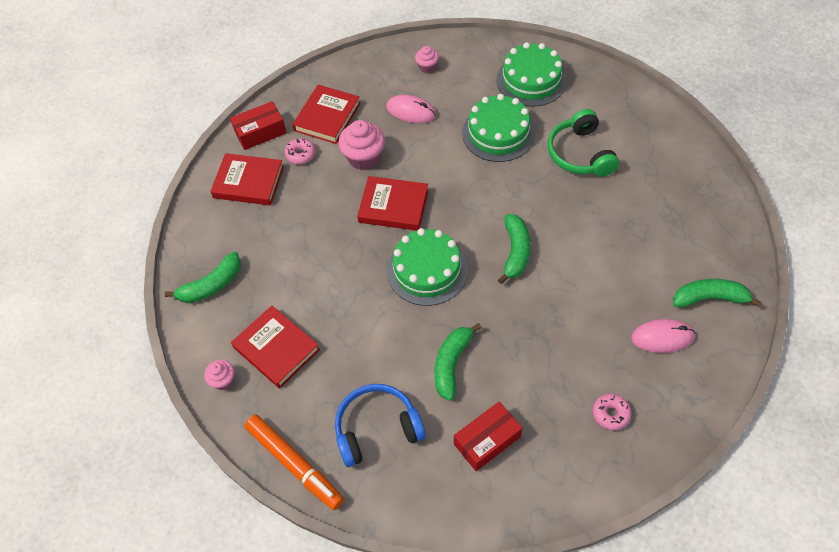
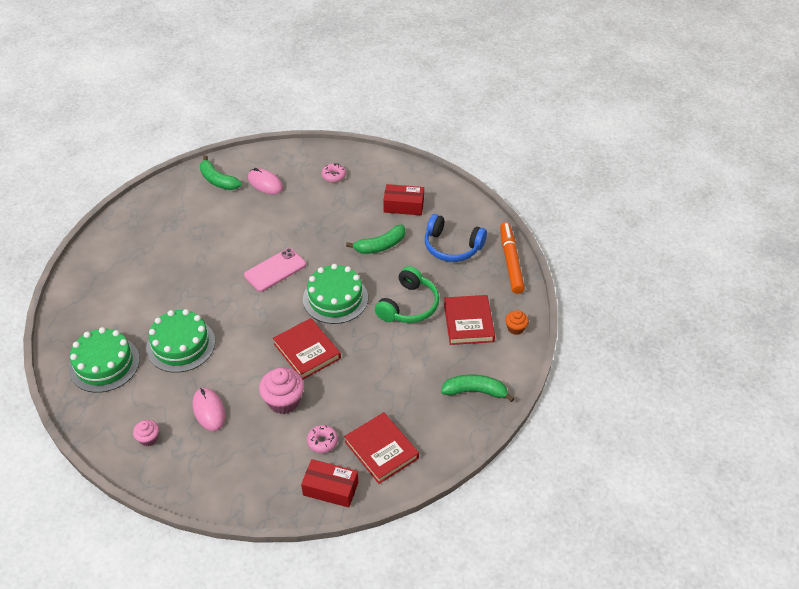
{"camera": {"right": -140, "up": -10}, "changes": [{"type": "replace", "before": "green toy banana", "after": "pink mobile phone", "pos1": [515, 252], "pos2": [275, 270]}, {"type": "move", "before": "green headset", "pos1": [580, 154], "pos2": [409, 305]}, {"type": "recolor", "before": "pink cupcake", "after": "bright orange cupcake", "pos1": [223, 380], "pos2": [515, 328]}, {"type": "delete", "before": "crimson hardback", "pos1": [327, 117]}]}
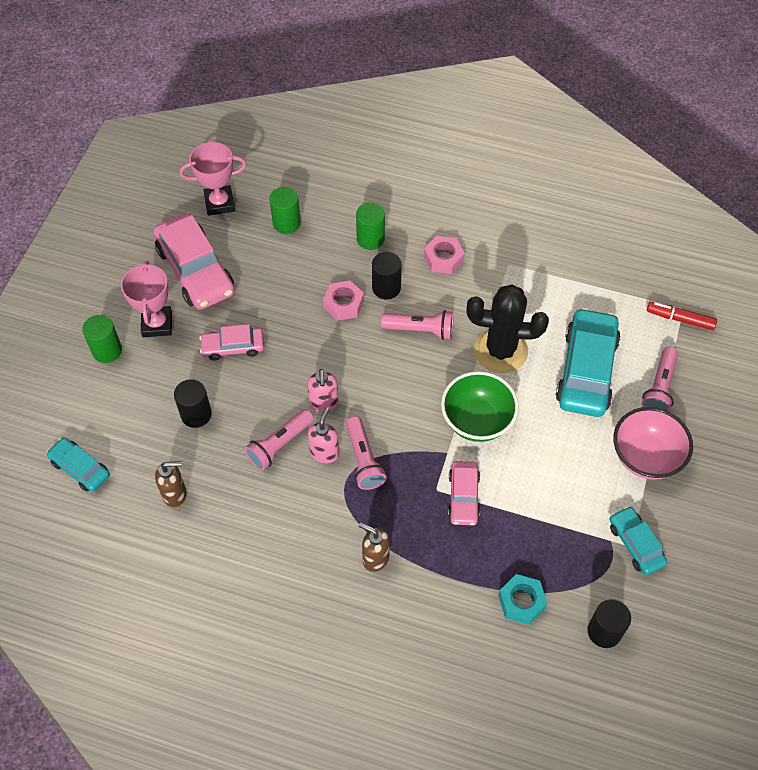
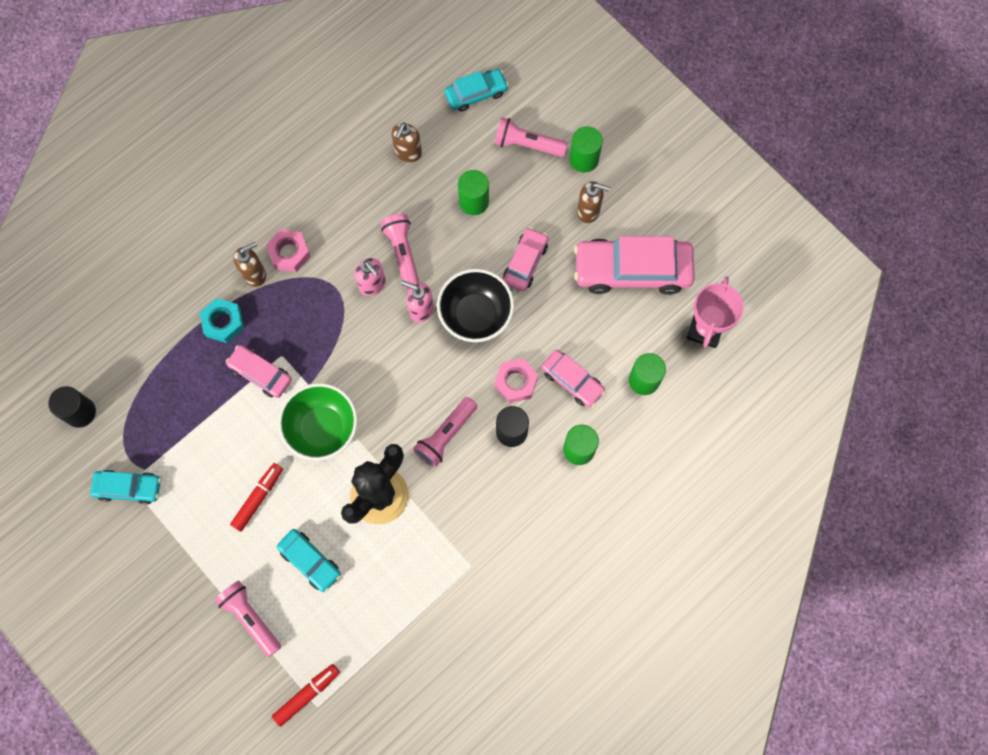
{"camera": {"right": 120, "up": 15}, "changes": [{"type": "move", "before": "turquoise hexagon nut", "pos1": [521, 601], "pos2": [223, 322]}, {"type": "insert", "after": "crimson marker", "pos2": [258, 498]}, {"type": "move", "before": "pink hexagon nut", "pos1": [443, 258], "pos2": [289, 253]}, {"type": "resize", "before": "turquoise automobile", "pos1": [586, 370], "pos2": [310, 561], "scale": 0.55}, {"type": "insert", "after": "ebony bowl", "pos2": [476, 315]}, {"type": "recolor", "before": "ebony cylinder", "after": "green cylinder", "pos1": [196, 414], "pos2": [473, 201]}, {"type": "move", "before": "pink pocket torch", "pos1": [363, 459], "pos2": [527, 144]}, {"type": "insert", "after": "pink automobile", "pos2": [572, 381]}, {"type": "replace", "before": "pink trophy", "after": "dark brown pump bottle", "pos1": [157, 324], "pos2": [588, 211]}, {"type": "delete", "before": "pink bowl", "pos1": [645, 457]}]}
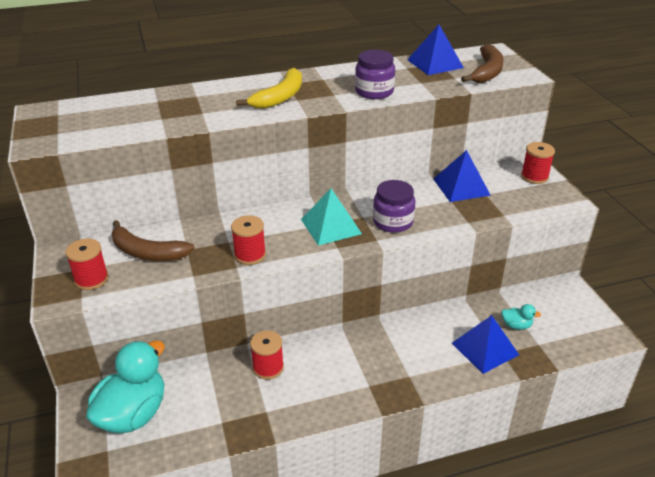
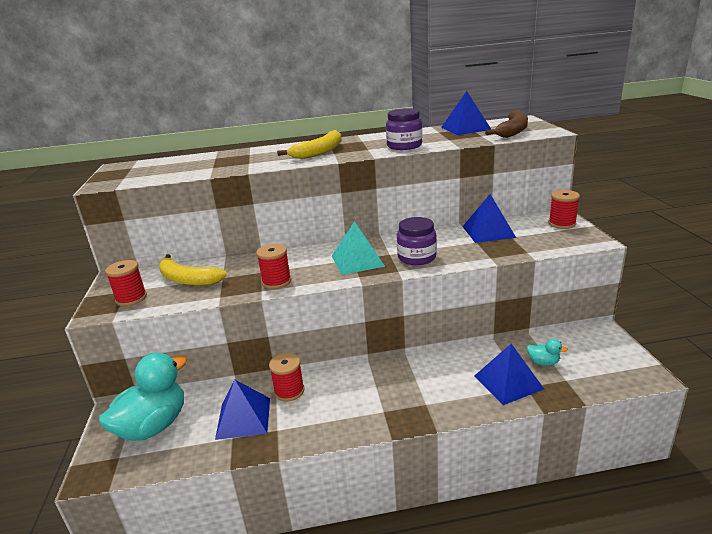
{"camera": {"right": 10, "up": -10}, "changes": [{"type": "recolor", "before": "dark brown toy banana", "after": "yellow toy banana", "pos1": [147, 252], "pos2": [187, 279]}, {"type": "insert", "after": "blue solid pyramid", "pos2": [243, 418]}]}
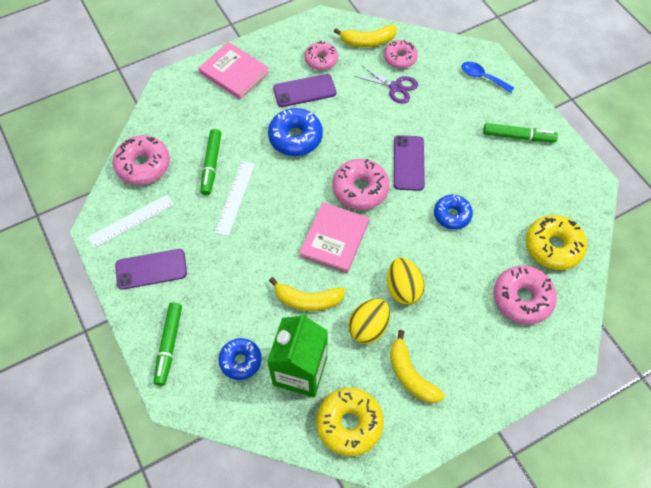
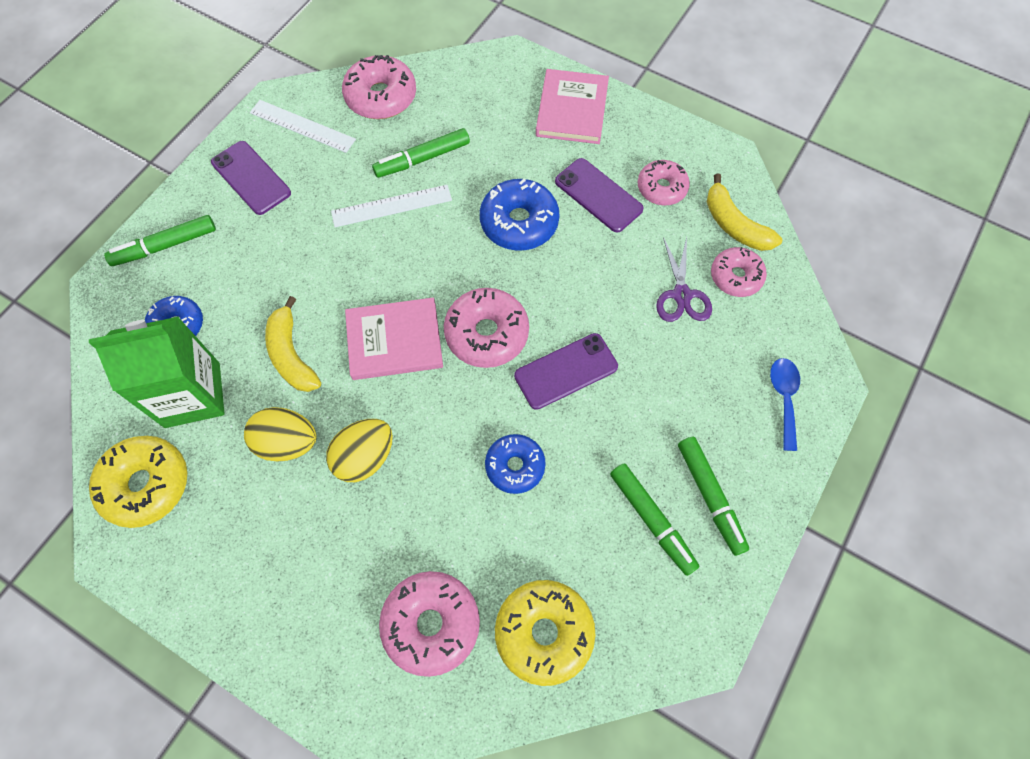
{"camera": {"right": 60, "up": 5}, "changes": [{"type": "insert", "after": "green marker", "pos2": [651, 520]}, {"type": "delete", "before": "yellow toy banana", "pos1": [410, 375]}]}
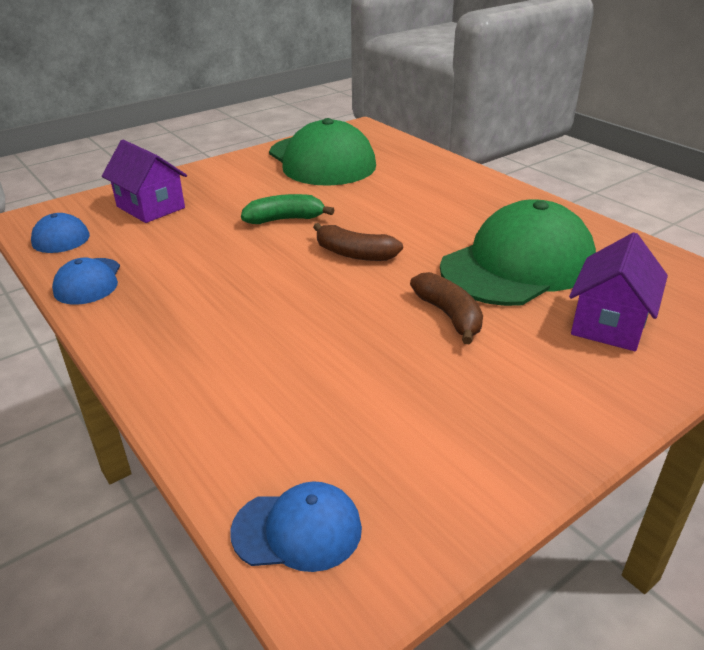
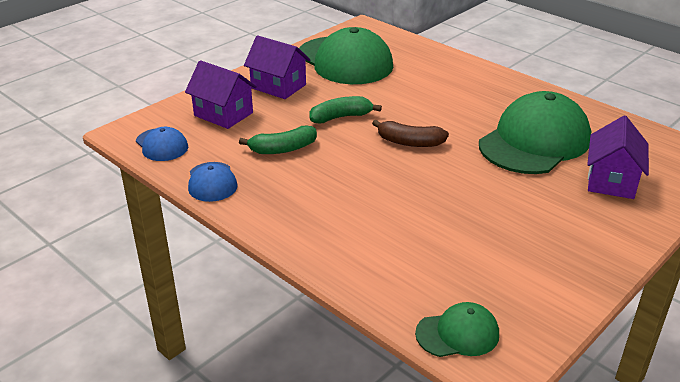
{"camera": {"right": -10, "up": 0}, "changes": [{"type": "insert", "after": "green toy banana", "pos2": [282, 149]}, {"type": "insert", "after": "violet cottage", "pos2": [278, 86]}, {"type": "recolor", "before": "blue peaked cap", "after": "green peaked cap", "pos1": [297, 530], "pos2": [458, 334]}, {"type": "delete", "before": "dark brown toy banana", "pos1": [449, 315]}]}
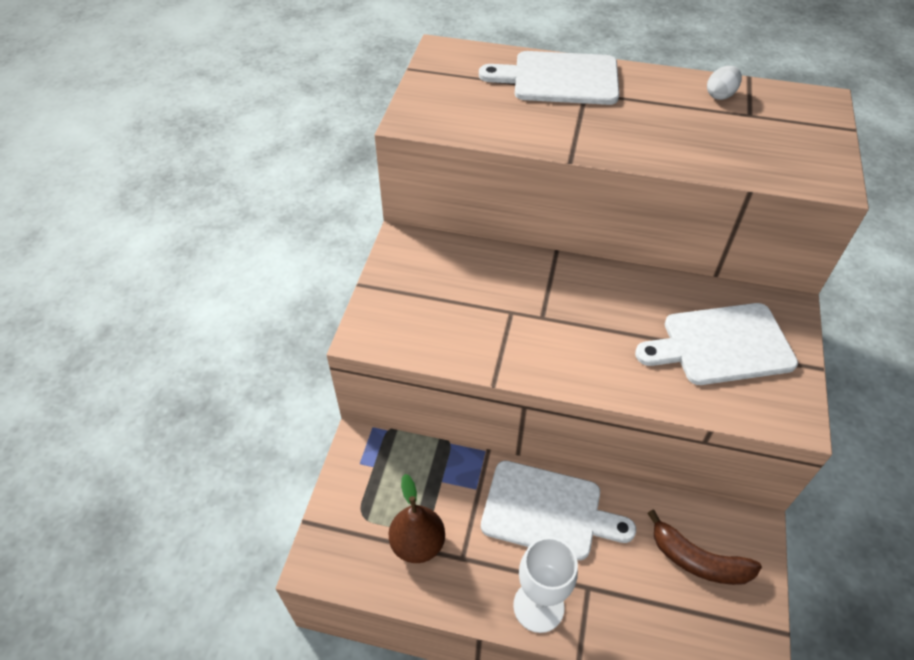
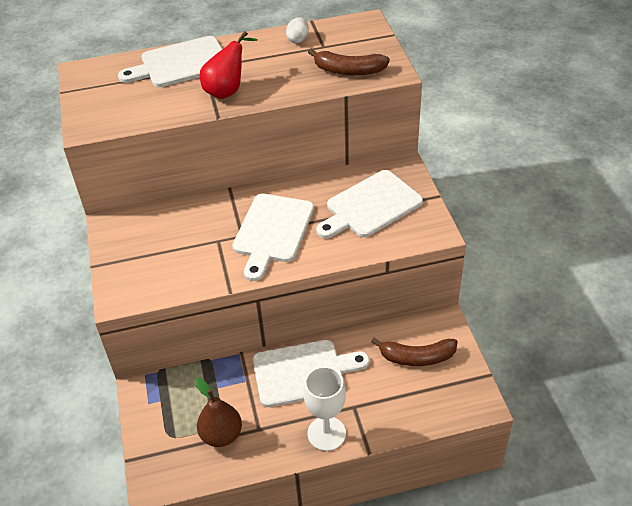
{"camera": {"right": -25, "up": -5}, "changes": [{"type": "insert", "after": "crimson pear fruit", "pos2": [227, 90]}, {"type": "insert", "after": "white chopping board", "pos2": [272, 232]}, {"type": "insert", "after": "dark brown toy banana", "pos2": [348, 70]}]}
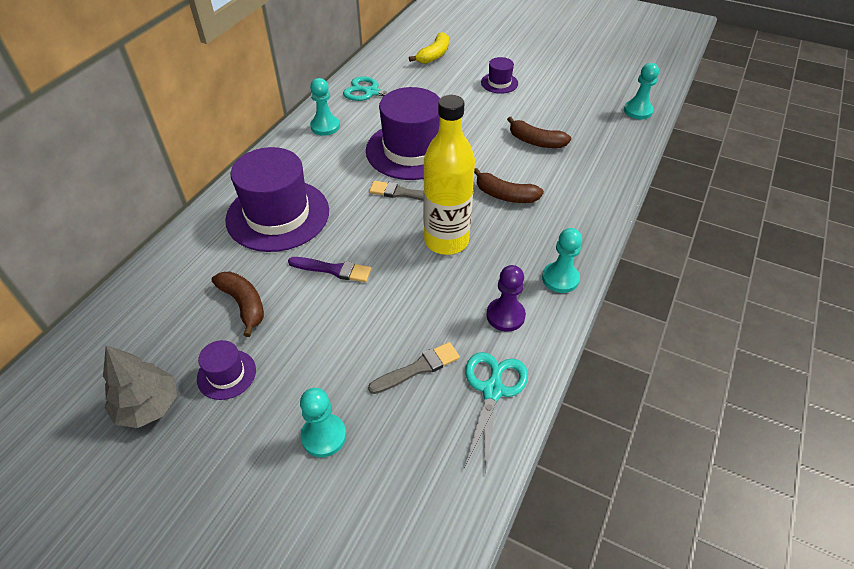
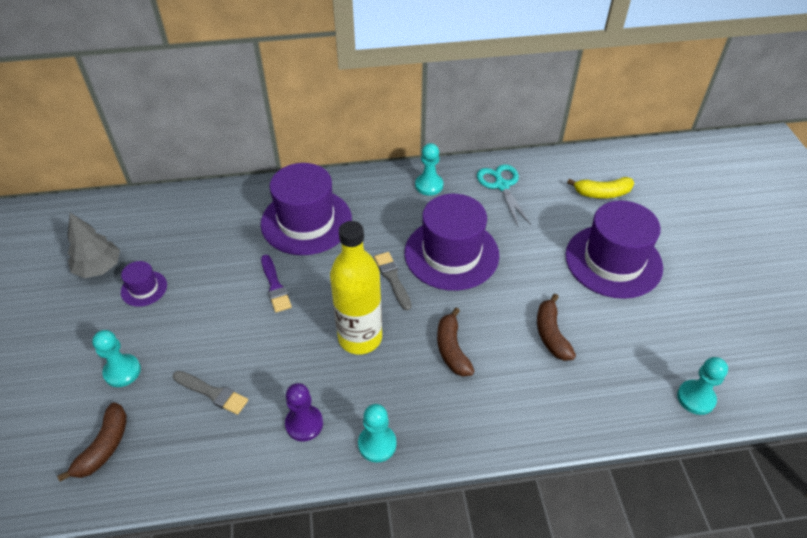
{"camera": {"right": 55, "up": 0}, "changes": [{"type": "move", "before": "dark brown toy banana", "pos1": [244, 304], "pos2": [104, 447]}, {"type": "resize", "before": "violet hat", "pos1": [499, 83], "pos2": [613, 261], "scale": 2.19}, {"type": "delete", "before": "turquoise pair of scissors", "pos1": [492, 390]}]}
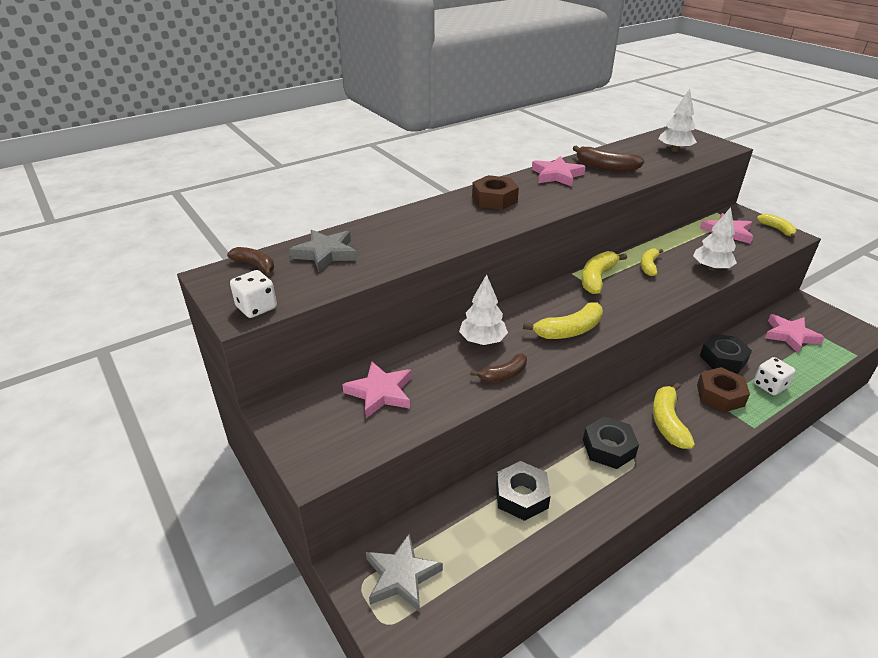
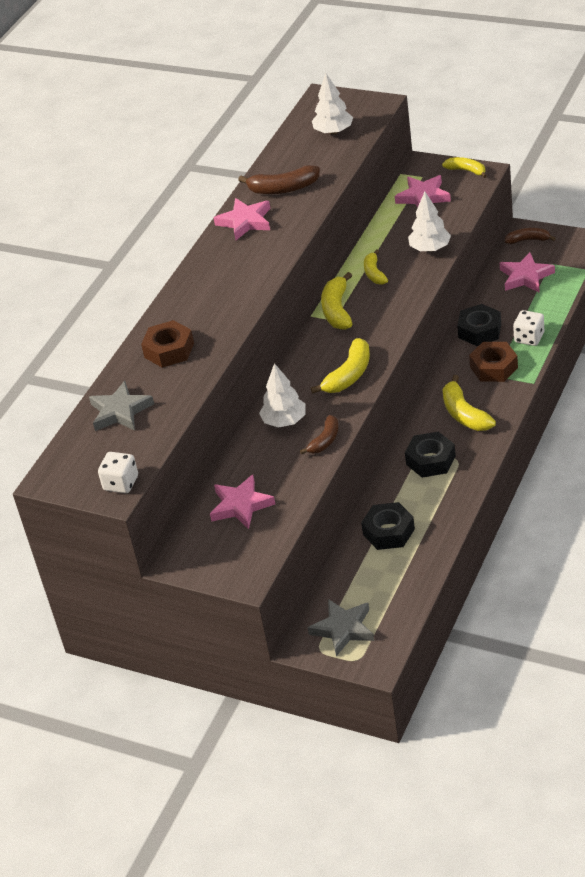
{"camera": {"right": -25, "up": 5}, "changes": [{"type": "move", "before": "dark brown hexagon nut", "pos1": [494, 199], "pos2": [169, 350]}, {"type": "move", "before": "dark brown toy banana", "pos1": [255, 265], "pos2": [528, 240]}]}
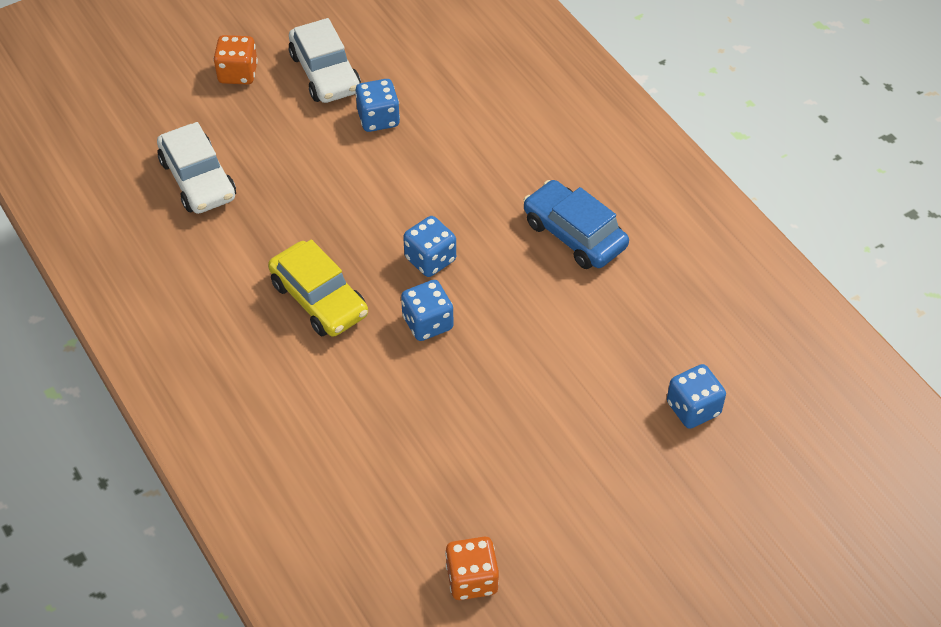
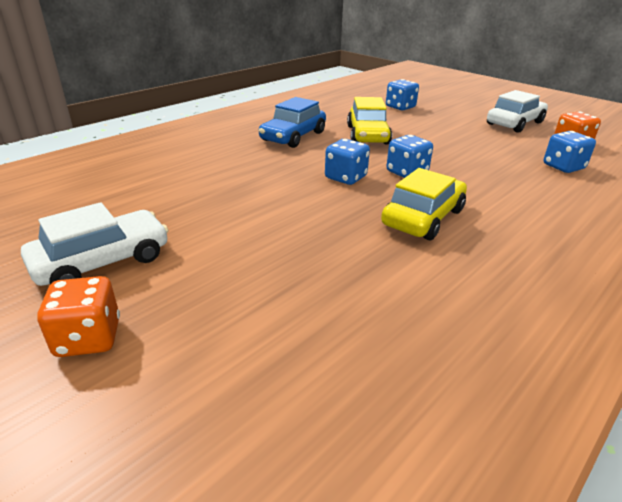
{"camera": {"right": -105, "up": -20}, "changes": [{"type": "insert", "after": "yellow automobile", "pos2": [367, 135]}, {"type": "move", "before": "white automobile", "pos1": [198, 179], "pos2": [514, 123]}, {"type": "move", "before": "blue die", "pos1": [378, 119], "pos2": [563, 167]}]}
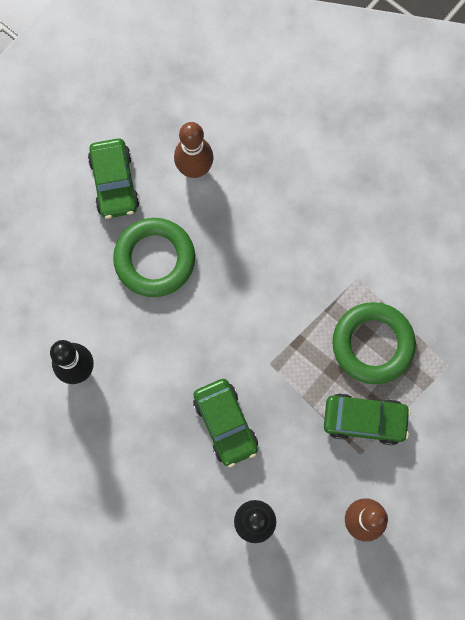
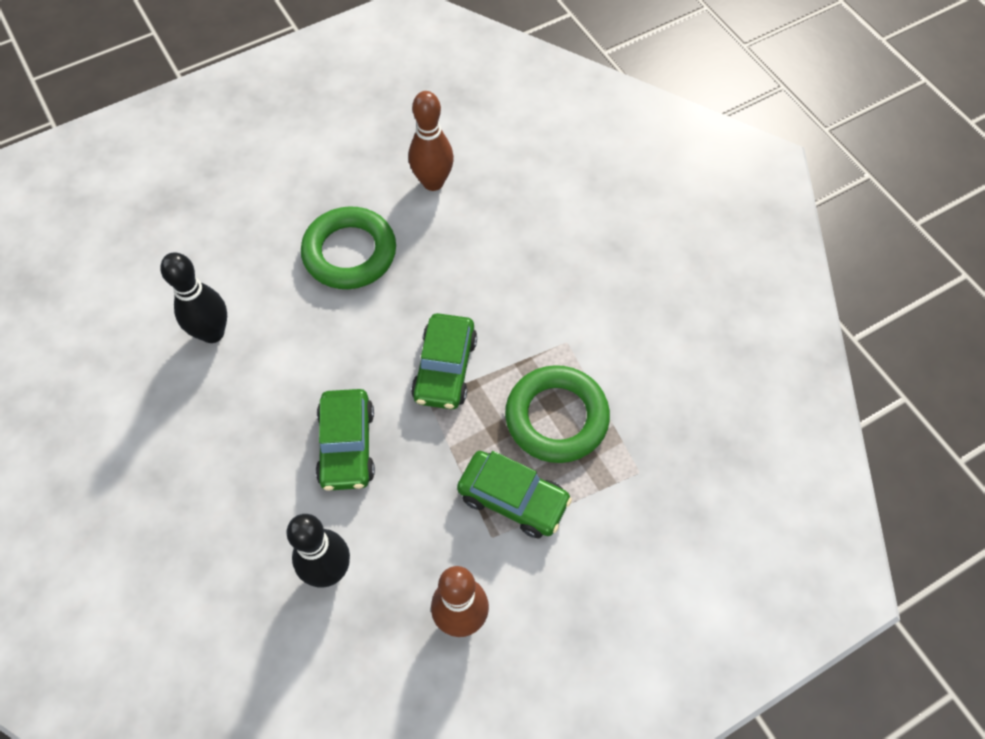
{"camera": {"right": 20, "up": -15}, "changes": [{"type": "move", "before": "green automobile", "pos1": [114, 183], "pos2": [445, 369]}]}
